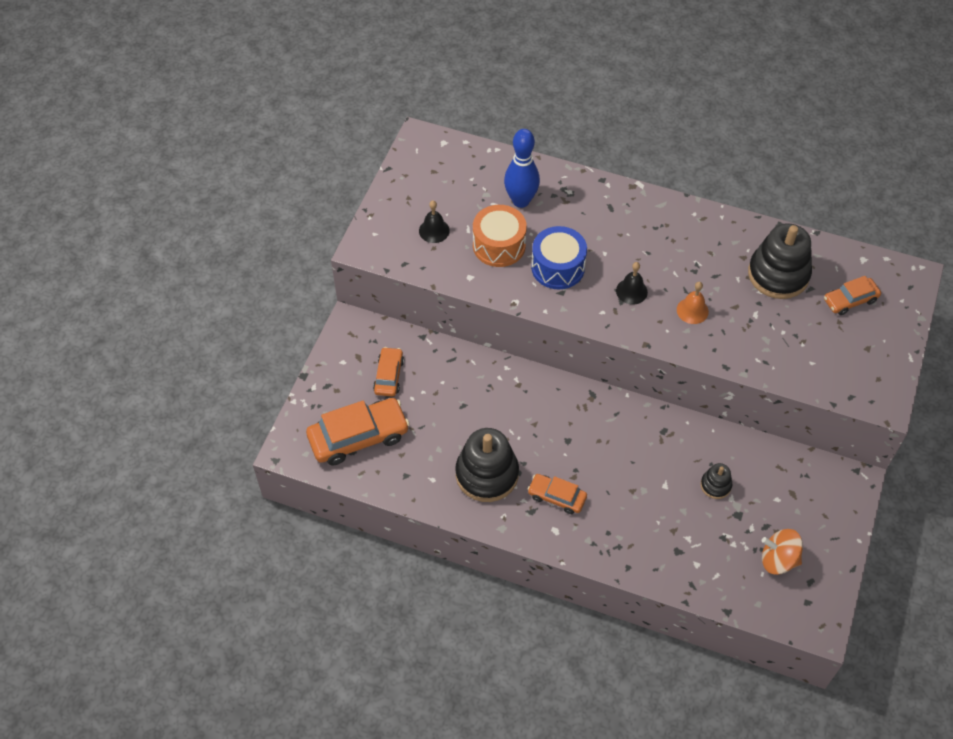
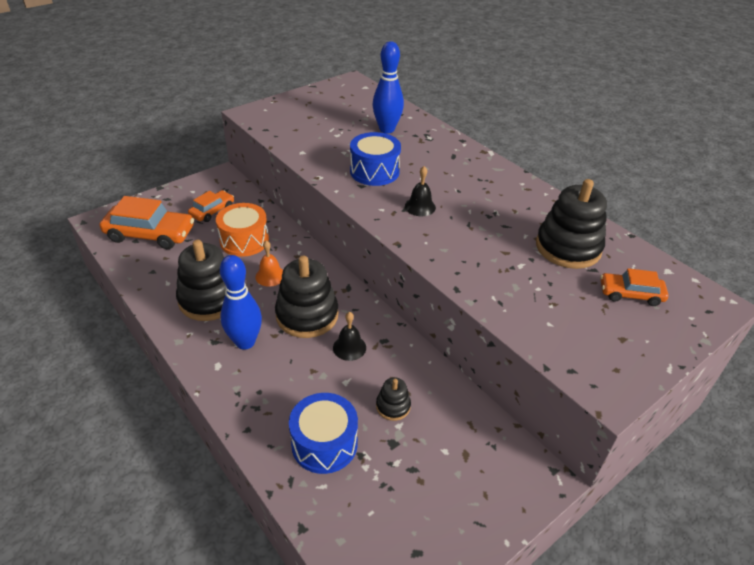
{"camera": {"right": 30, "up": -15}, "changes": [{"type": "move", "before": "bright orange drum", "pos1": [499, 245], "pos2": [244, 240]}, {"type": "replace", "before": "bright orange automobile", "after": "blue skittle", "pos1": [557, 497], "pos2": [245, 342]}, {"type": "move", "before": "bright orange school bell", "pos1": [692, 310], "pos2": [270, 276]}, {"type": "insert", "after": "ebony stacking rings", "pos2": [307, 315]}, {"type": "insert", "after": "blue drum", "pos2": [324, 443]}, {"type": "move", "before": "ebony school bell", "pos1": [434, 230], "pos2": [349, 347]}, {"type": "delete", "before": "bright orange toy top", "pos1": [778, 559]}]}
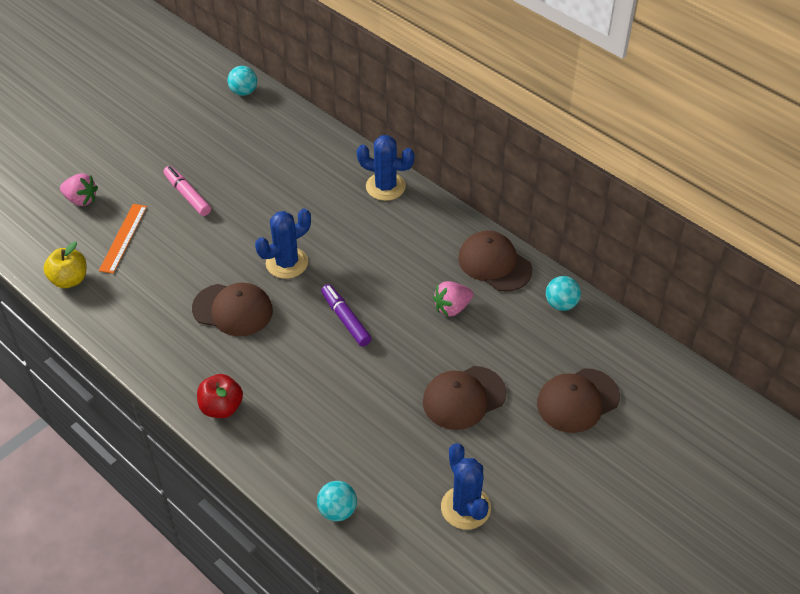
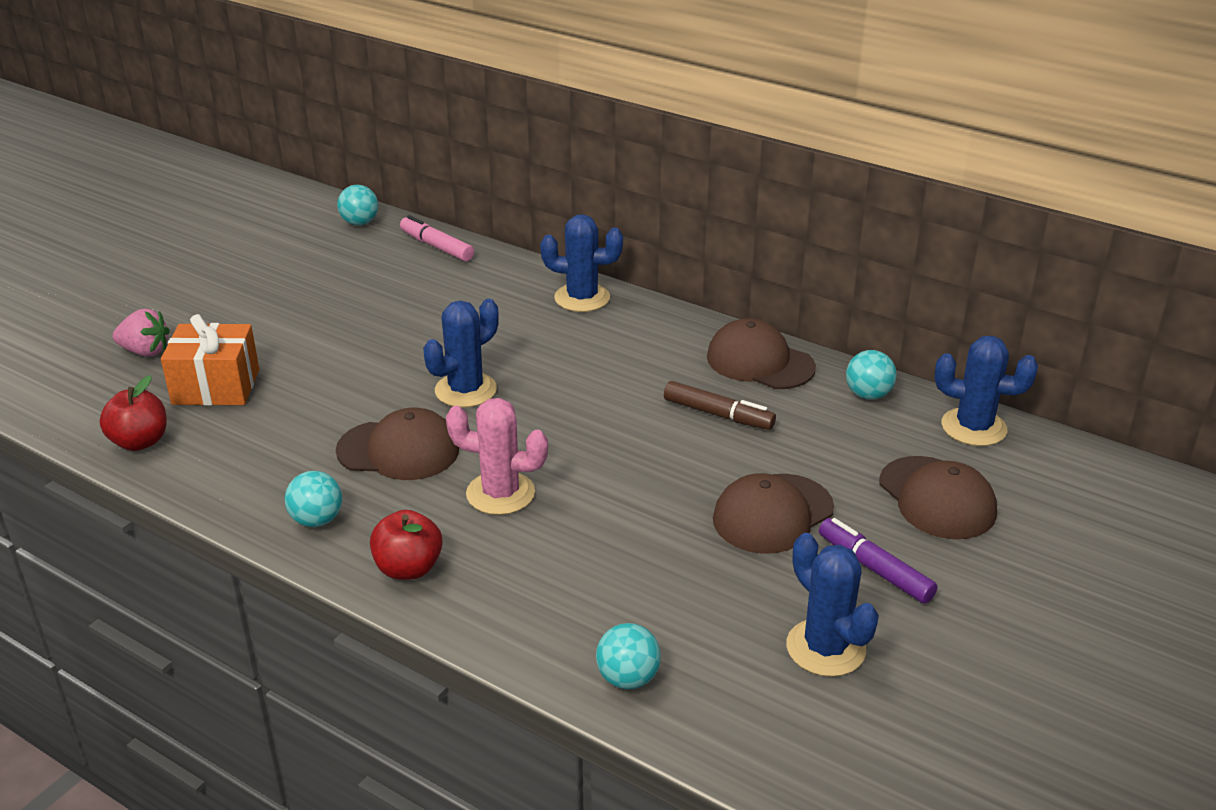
{"camera": {"right": -10, "up": -15}, "changes": [{"type": "recolor", "before": "yellow apple", "after": "crimson apple", "pos1": [69, 279], "pos2": [140, 442]}, {"type": "replace", "before": "bright orange straightedge", "after": "bright orange gift", "pos1": [123, 238], "pos2": [216, 387]}, {"type": "insert", "after": "turquoise play ball", "pos2": [317, 520]}, {"type": "move", "before": "pink marker", "pos1": [187, 195], "pos2": [436, 246]}, {"type": "insert", "after": "pink prickly plant", "pos2": [500, 493]}, {"type": "replace", "before": "pink strawberry", "after": "dark brown marker", "pos1": [452, 308], "pos2": [718, 414]}, {"type": "move", "before": "violet marker", "pos1": [345, 319], "pos2": [874, 569]}, {"type": "rotate", "before": "dark brown peaked cap", "pos1": [578, 400], "pos2": [937, 498], "turn": -75}, {"type": "insert", "after": "blue prickly plant", "pos2": [973, 427]}]}
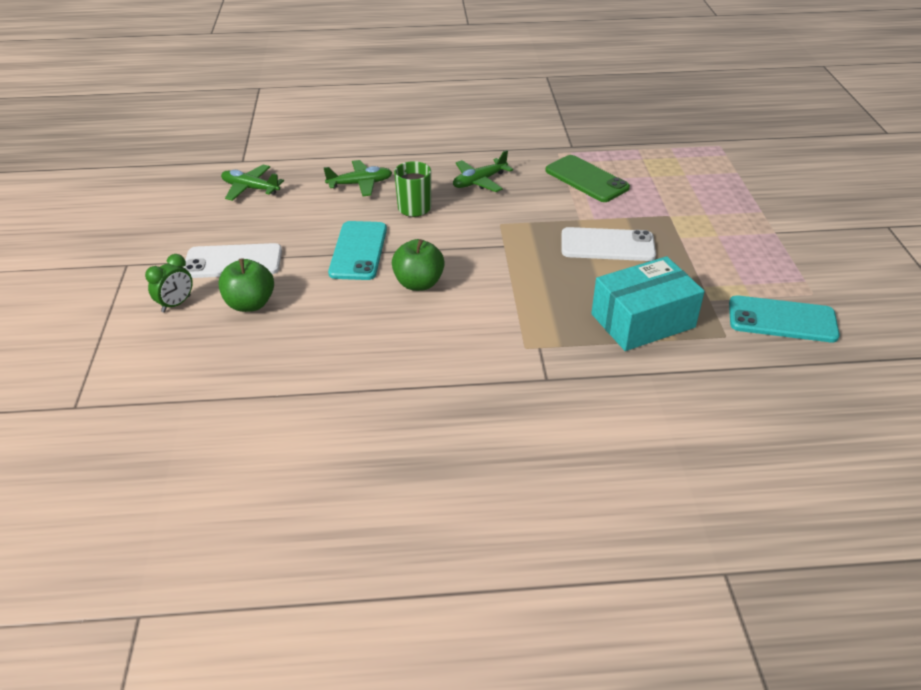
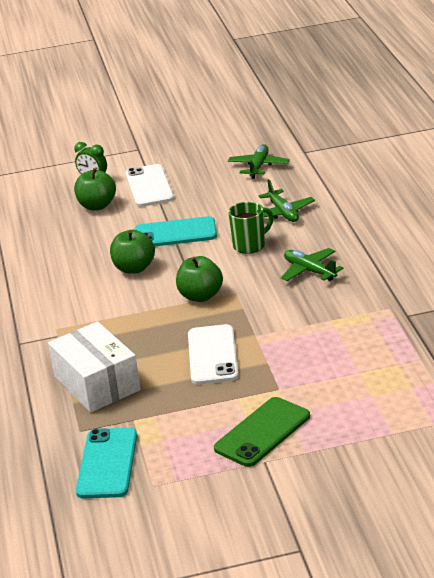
{"camera": {"right": 85, "up": -10}, "changes": [{"type": "recolor", "before": "turquoise box", "after": "white box", "pos1": [643, 321], "pos2": [97, 383]}, {"type": "insert", "after": "green apple", "pos2": [200, 296]}, {"type": "move", "before": "green mobile phone", "pos1": [586, 179], "pos2": [262, 432]}]}
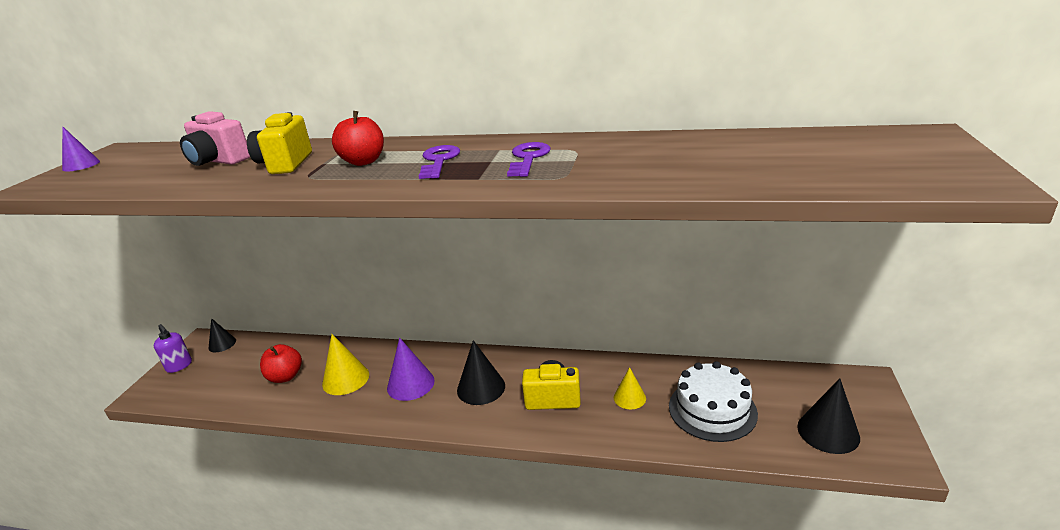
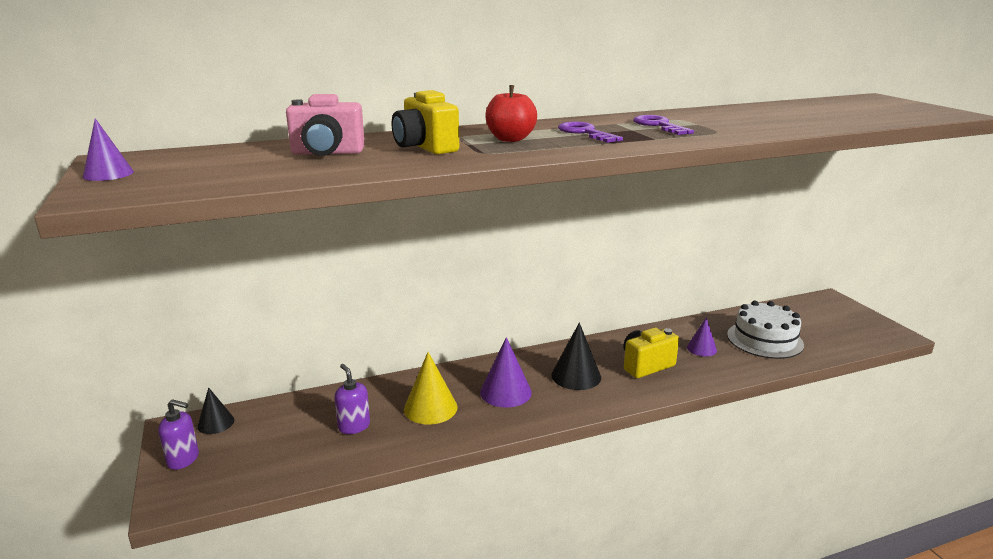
{"camera": {"right": -35, "up": -5}, "changes": [{"type": "replace", "before": "crimson apple", "after": "violet pump bottle", "pos1": [285, 376], "pos2": [354, 426]}, {"type": "recolor", "before": "yellow cone", "after": "violet cone", "pos1": [629, 398], "pos2": [701, 348]}, {"type": "delete", "before": "ebony cone", "pos1": [828, 432]}]}
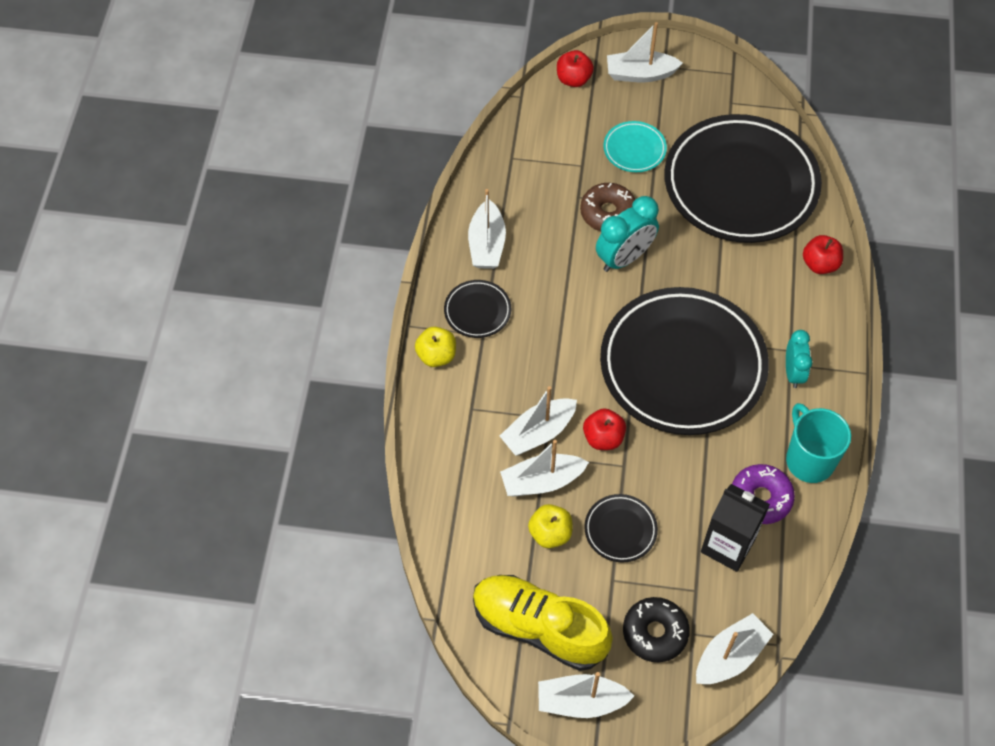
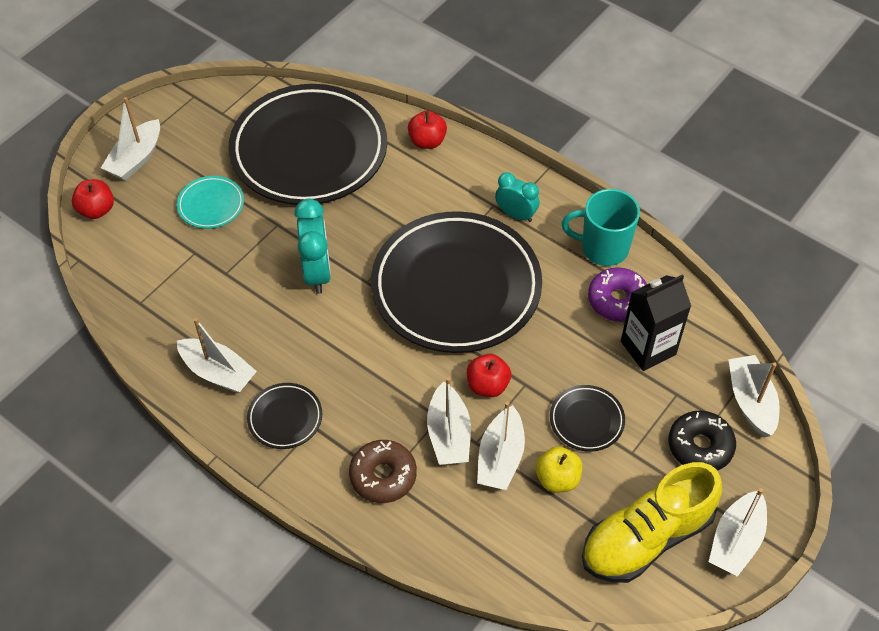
{"camera": {"right": -60, "up": -5}, "changes": [{"type": "move", "before": "dark brown donut", "pos1": [608, 213], "pos2": [383, 476]}, {"type": "delete", "before": "yellow apple", "pos1": [436, 355]}]}
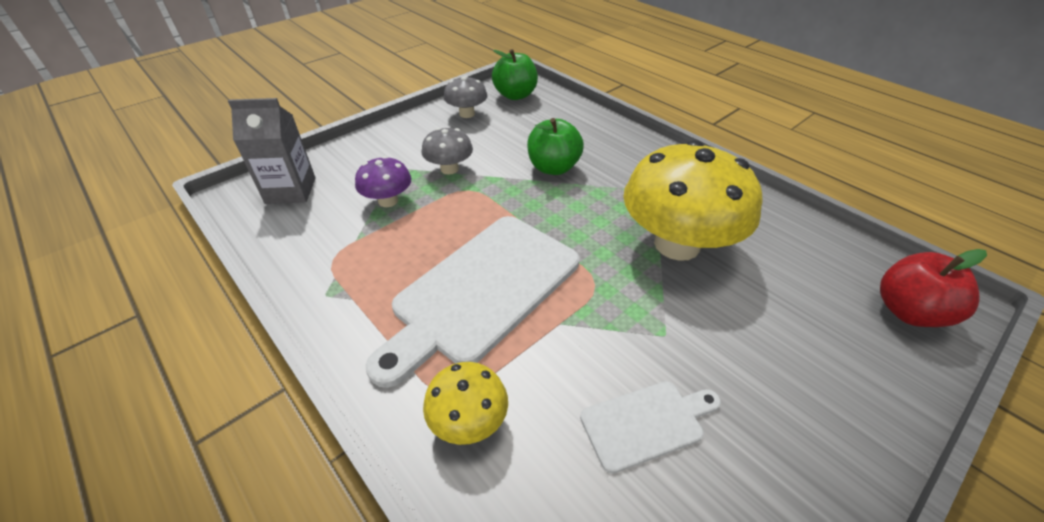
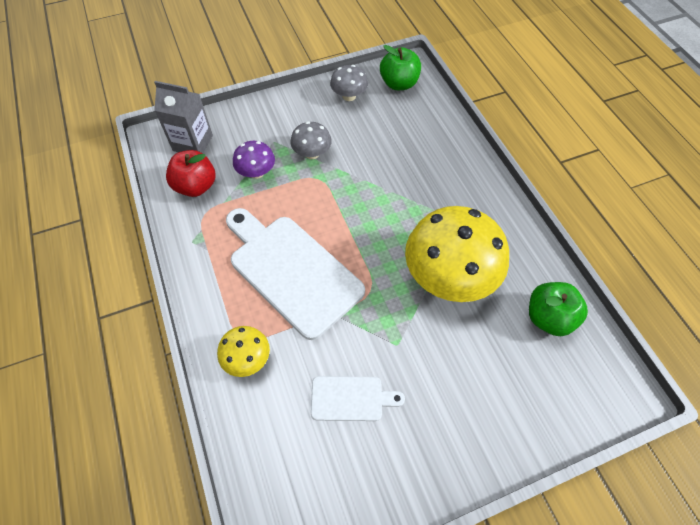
{"camera": {"right": 20, "up": 15}, "changes": [{"type": "move", "before": "crimson apple", "pos1": [908, 311], "pos2": [196, 186]}, {"type": "rotate", "before": "white chopping board", "pos1": [482, 290], "pos2": [292, 271], "turn": 75}, {"type": "move", "before": "green apple", "pos1": [553, 168], "pos2": [548, 317]}]}
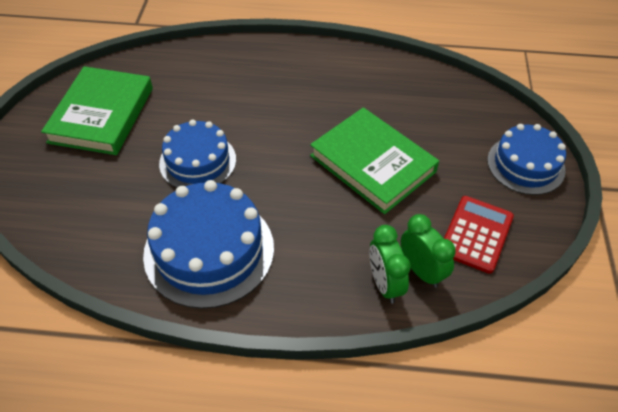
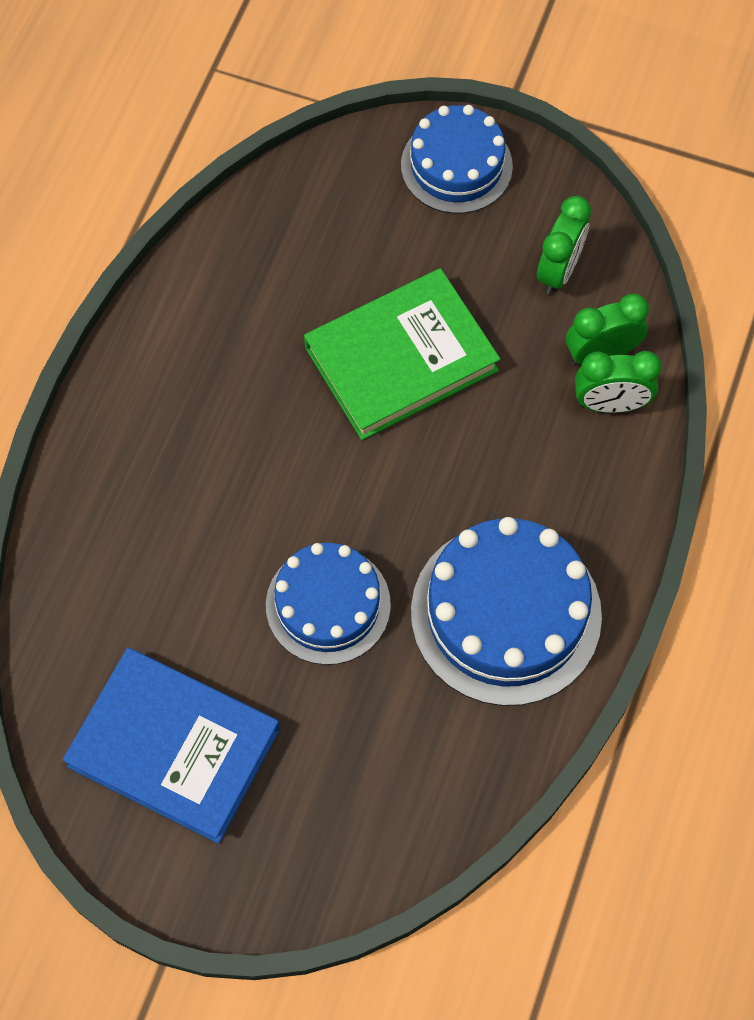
{"camera": {"right": -75, "up": 15}, "changes": [{"type": "recolor", "before": "green hardback", "after": "blue hardback", "pos1": [102, 115], "pos2": [174, 747]}, {"type": "replace", "before": "crimson calculator", "after": "green clock", "pos1": [476, 234], "pos2": [559, 271]}]}
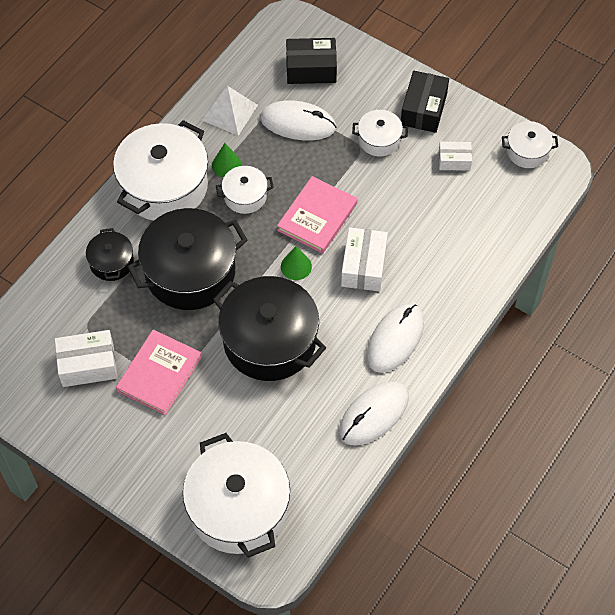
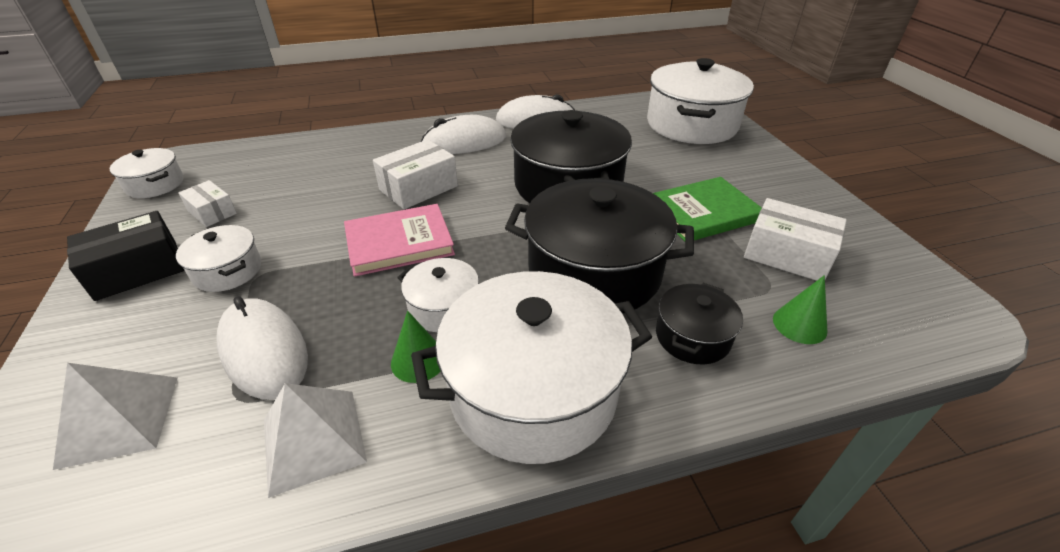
{"camera": {"right": -140, "up": -20}, "changes": [{"type": "replace", "before": "ebony box", "after": "white solid pyramid", "pos1": [311, 69], "pos2": [119, 420]}, {"type": "recolor", "before": "pink hardback", "after": "green hardback", "pos1": [159, 374], "pos2": [703, 213]}, {"type": "move", "before": "green cone", "pos1": [296, 266], "pos2": [799, 324]}]}
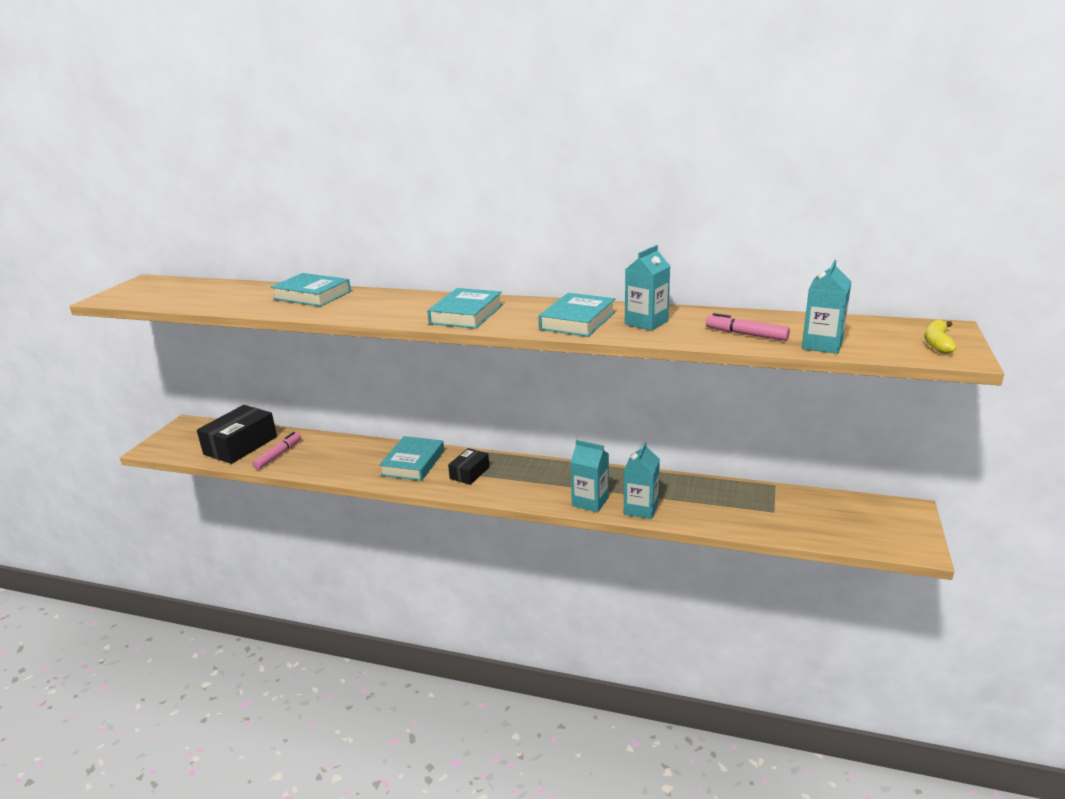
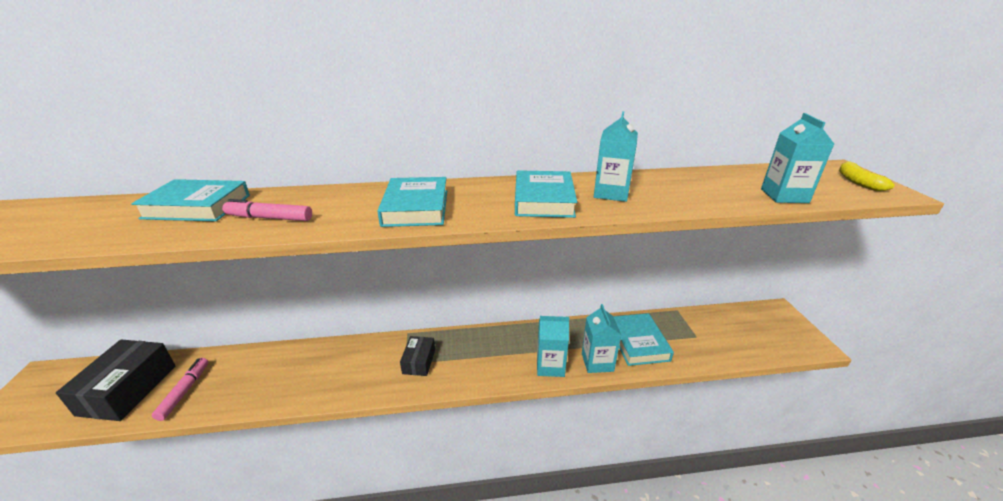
{"camera": {"right": -25, "up": 5}, "changes": [{"type": "move", "before": "pink marker", "pos1": [746, 334], "pos2": [269, 218]}, {"type": "move", "before": "turquoise hardback", "pos1": [413, 463], "pos2": [638, 342]}]}
